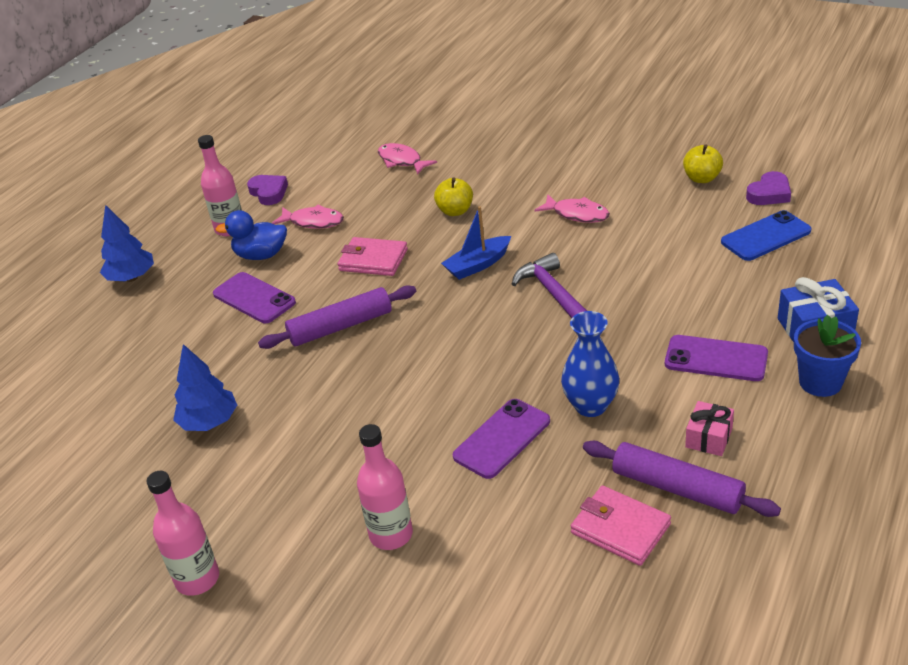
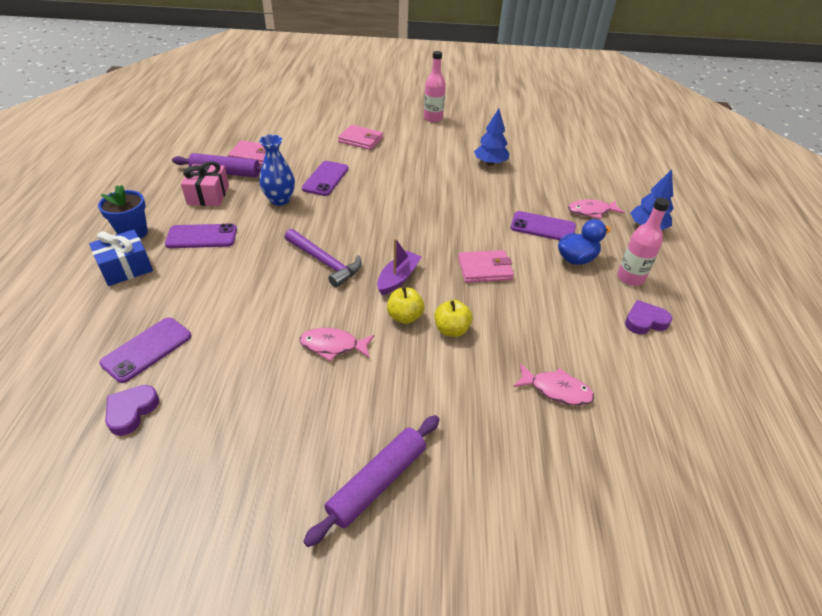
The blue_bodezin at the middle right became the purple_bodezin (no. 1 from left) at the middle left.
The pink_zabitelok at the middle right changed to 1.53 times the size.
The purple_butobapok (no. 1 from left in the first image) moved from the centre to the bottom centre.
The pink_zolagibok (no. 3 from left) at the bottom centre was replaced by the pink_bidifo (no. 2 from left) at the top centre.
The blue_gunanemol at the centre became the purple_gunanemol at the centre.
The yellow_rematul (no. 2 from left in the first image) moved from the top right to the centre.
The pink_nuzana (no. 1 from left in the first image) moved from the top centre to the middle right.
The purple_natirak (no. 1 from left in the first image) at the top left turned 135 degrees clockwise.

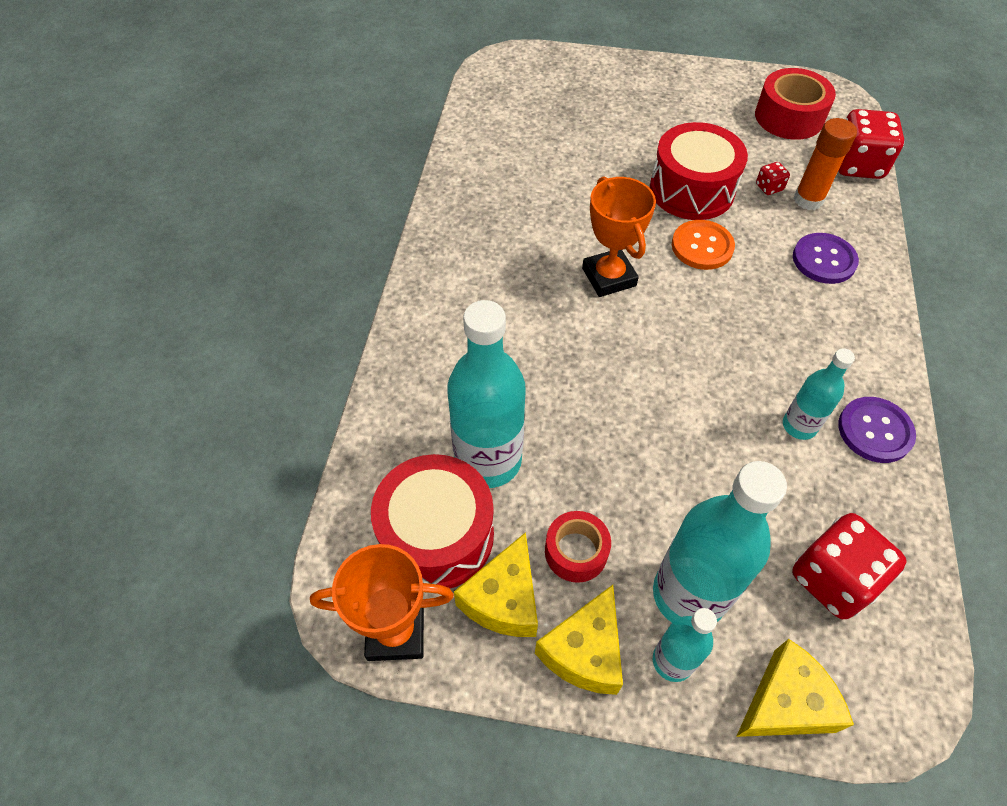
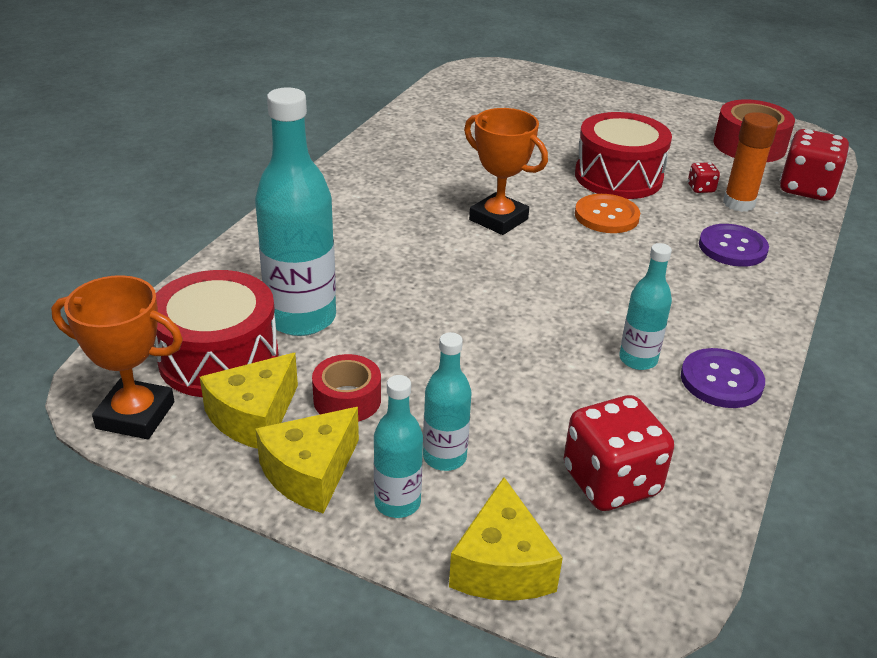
The turquoise_zolagibok (no. 3 from left) at the bottom right changed to 0.54 times the size.
The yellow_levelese (no. 3 from left) at the bottom right turned 105 degrees clockwise.
The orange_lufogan (no. 2 from left) at the top centre turned 45 degrees counterclockwise.

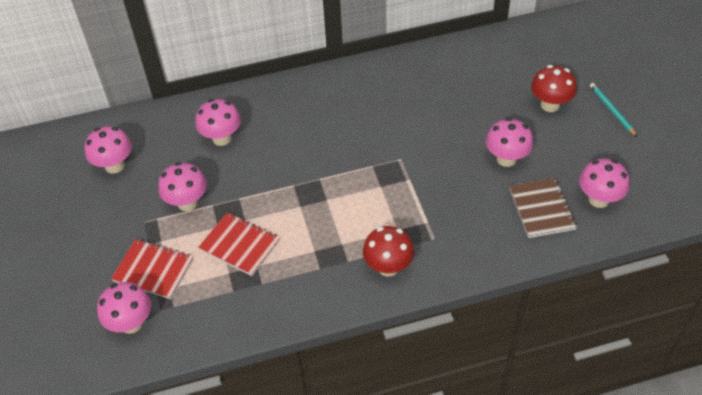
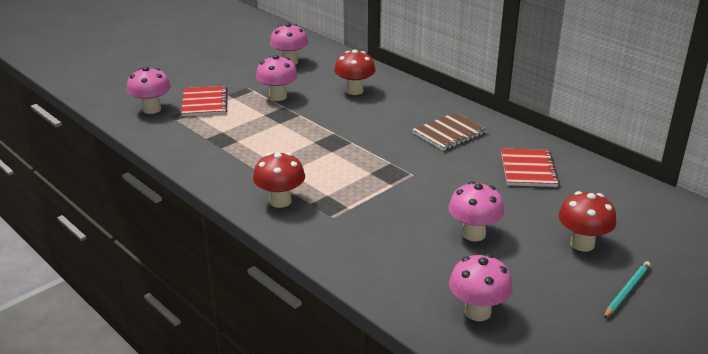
The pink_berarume (no. 4 from left) at the top left became the red_berarume (no. 2 from left) at the top centre.
The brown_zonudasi moved from the middle right to the centre.
The red_zonudasi (no. 2 from left) moved from the centre to the middle right.

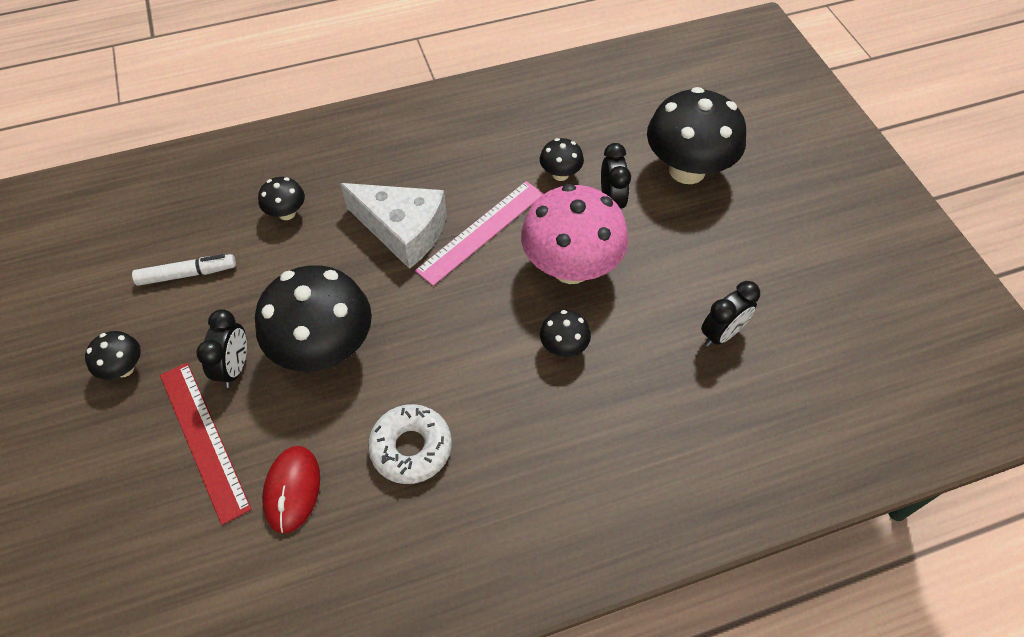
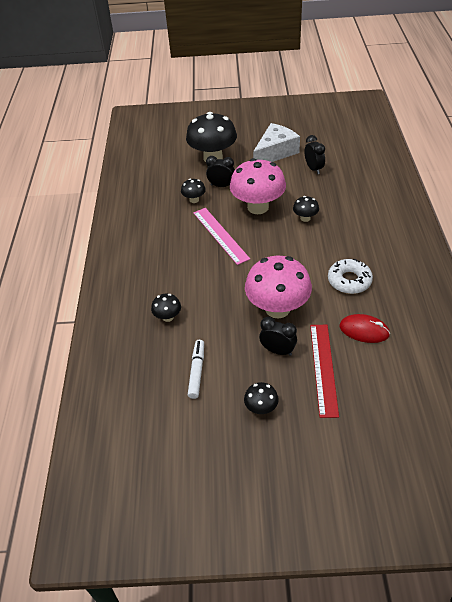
The black_berarume (no. 3 from left) at the middle left became the pink_berarume (no. 2 from left) at the centre.
The white_levelese moved from the centre to the top centre.
The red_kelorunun at the bottom left turned 75 degrees counterclockwise.

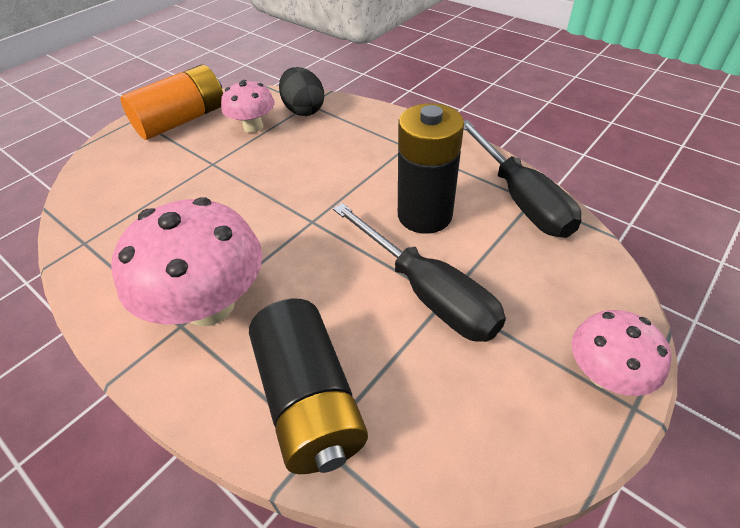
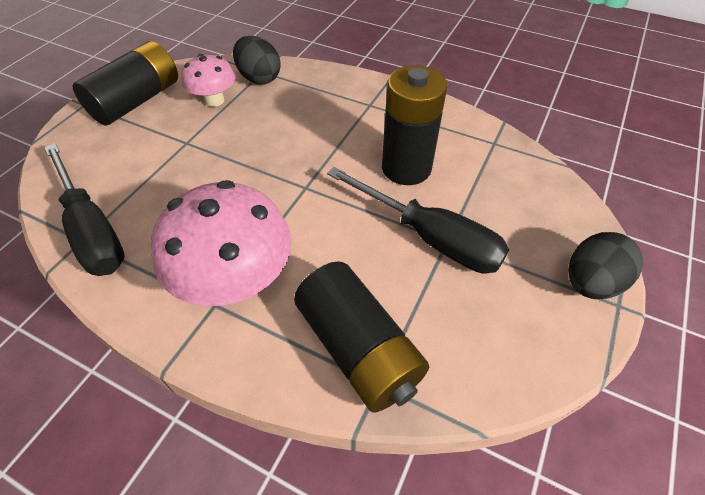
The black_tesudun (no. 2 from left in the first image) moved from the middle right to the middle left.
The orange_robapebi at the top left became the black_robapebi (no. 1 from left) at the top left.
The pink_berarume (no. 3 from left) at the bottom right was replaced by the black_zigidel (no. 2 from left) at the middle right.

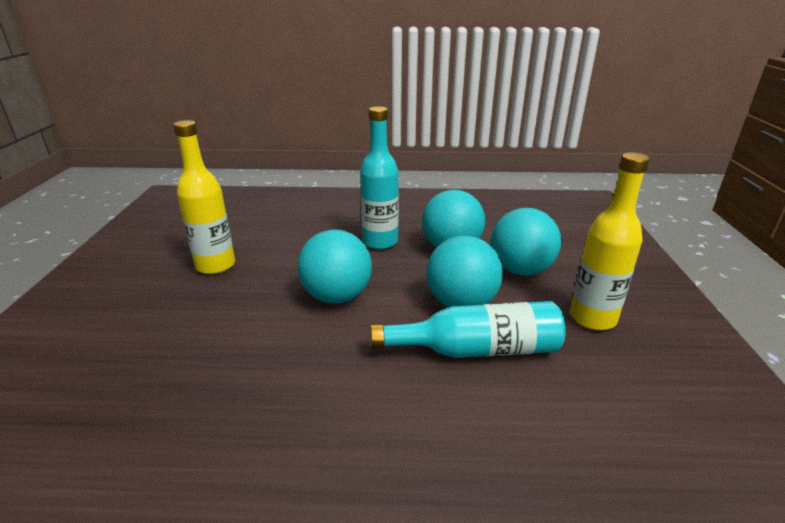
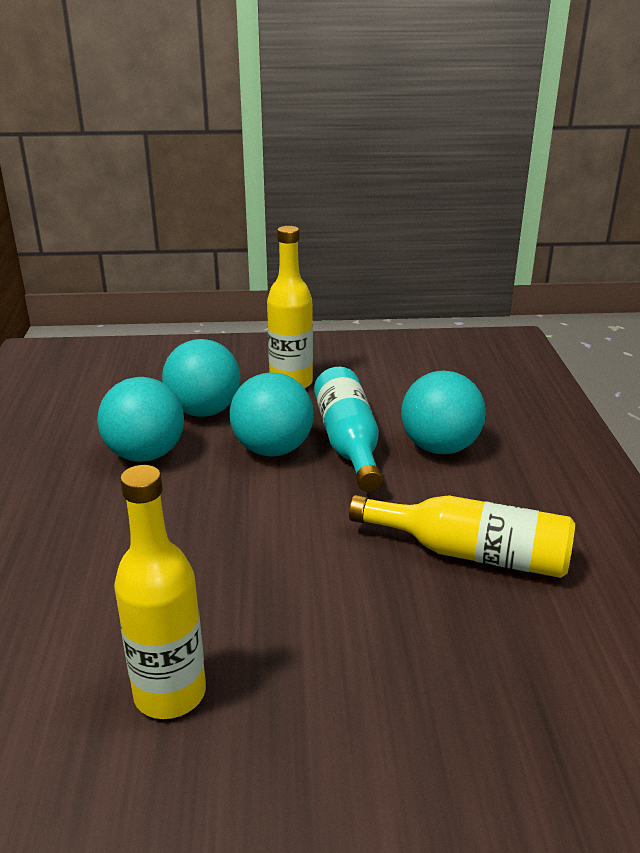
The yellow_zolagibok (no. 3 from left) at the middle right appeared.
The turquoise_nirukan (no. 1 from left in the first image) moved from the centre to the middle right.
The turquoise_zolagibok (no. 1 from left) at the centre disappeared.

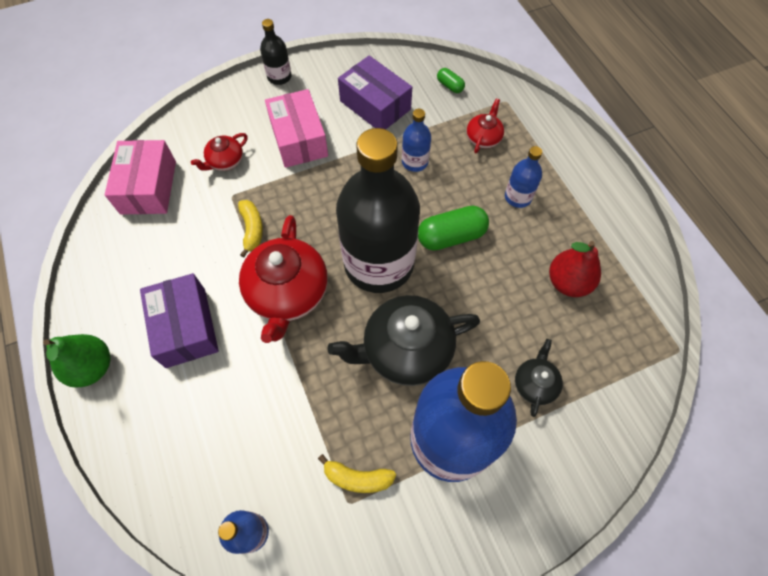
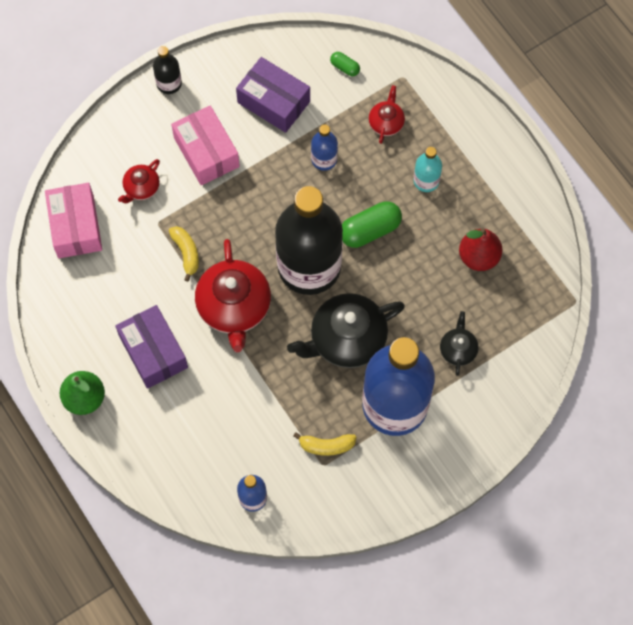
The blue_zolagibok (no. 4 from left) at the top right became the turquoise_zolagibok at the top right.

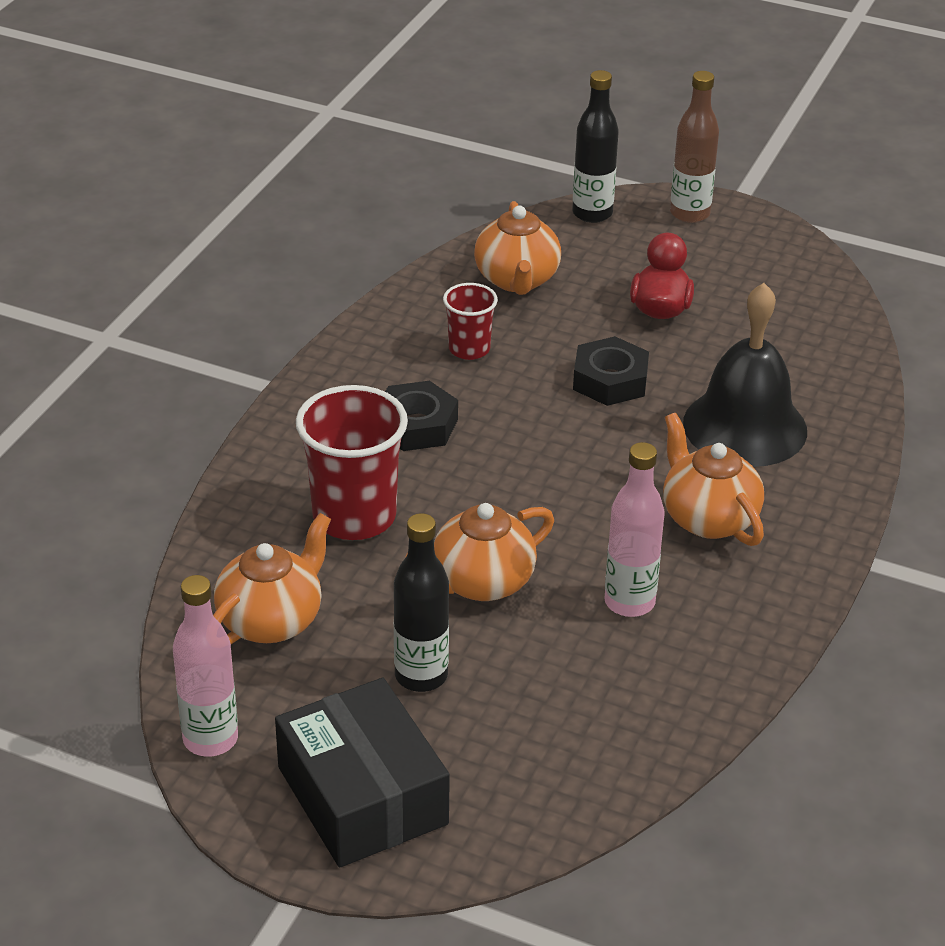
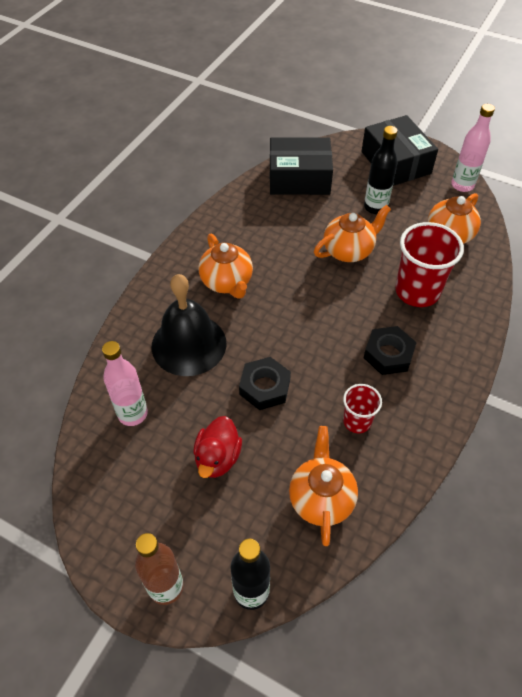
The pink_zolagibok (no. 2 from left in the first image) moved from the middle right to the middle left.
The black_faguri (no. 1 from left) at the top centre appeared.

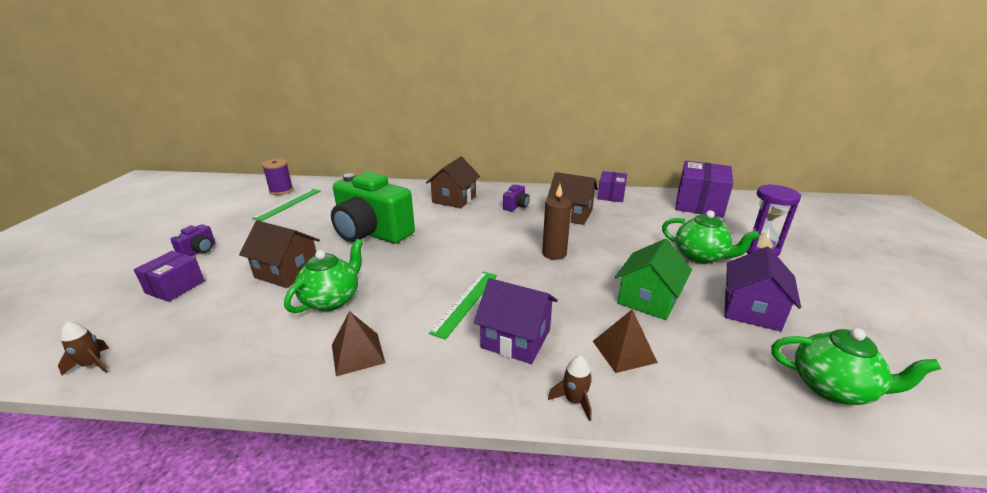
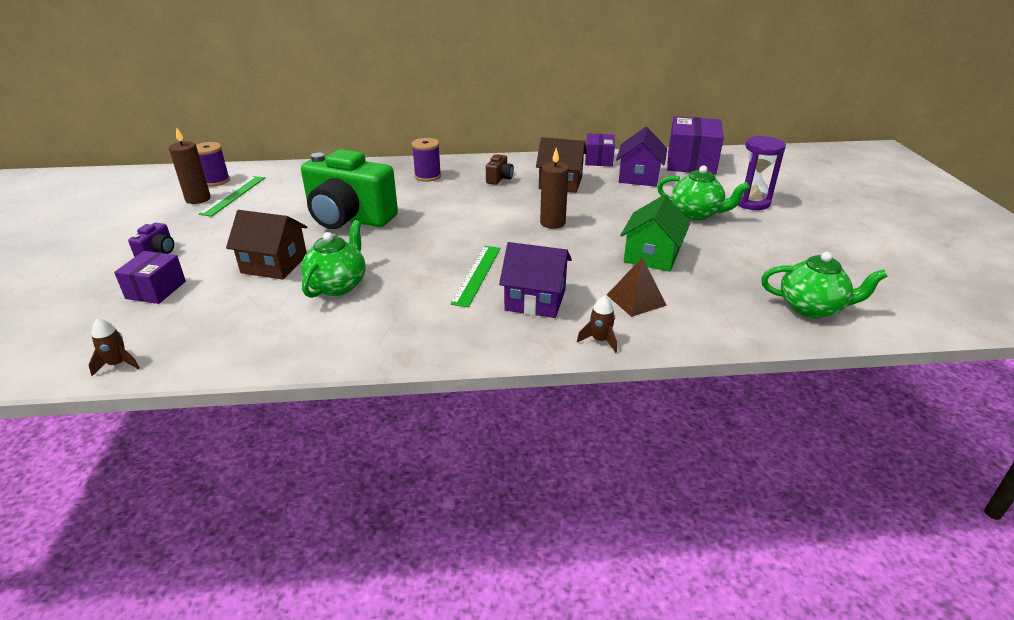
The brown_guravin (no. 1 from left) at the top left appeared.
The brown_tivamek (no. 2 from left) at the centre was replaced by the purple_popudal (no. 2 from left) at the top centre.
The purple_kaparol (no. 2 from left) at the centre became the brown_kaparol at the top centre.
The purple_tivamek (no. 2 from left) moved from the middle right to the top centre.
The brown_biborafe (no. 1 from left) at the bottom centre disappeared.

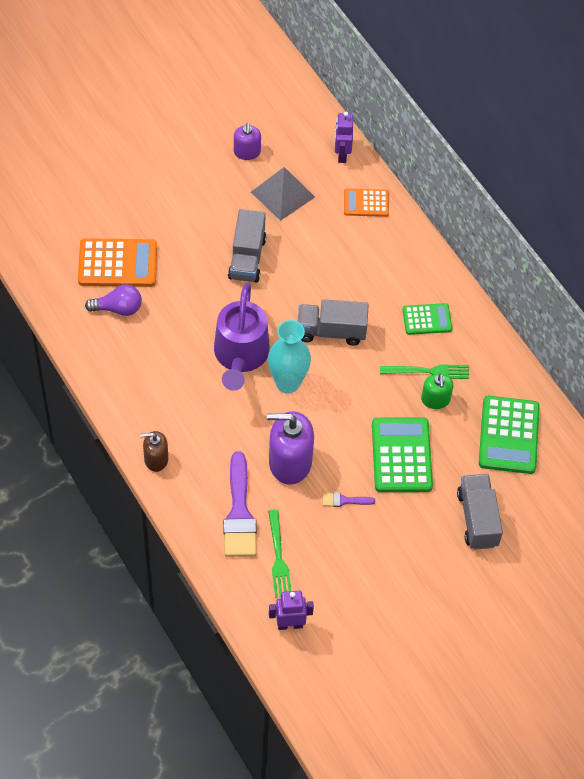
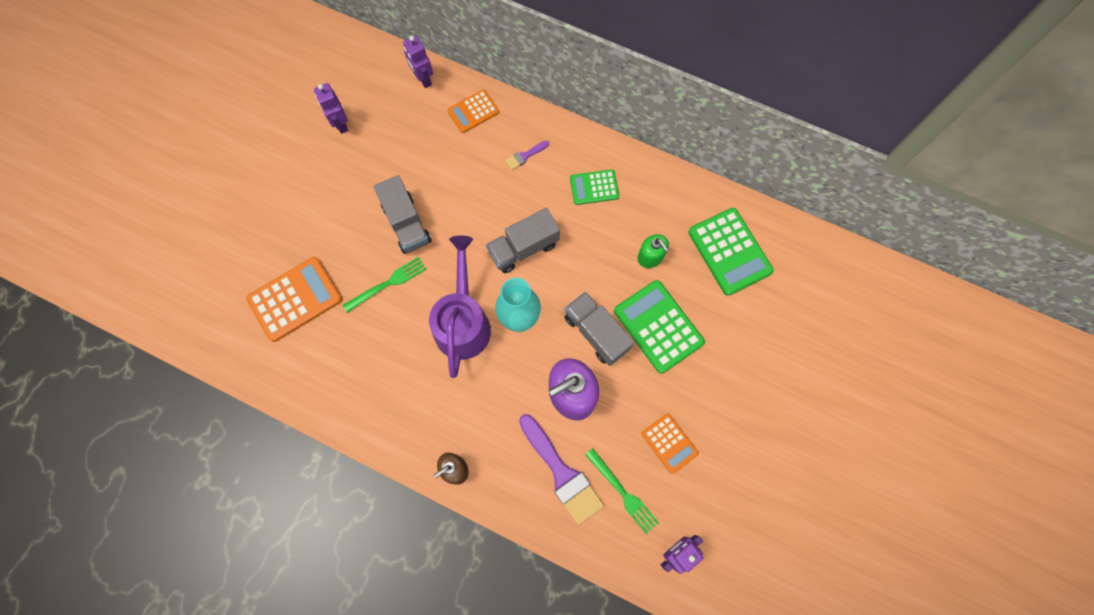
The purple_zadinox (no. 1 from left) at the top centre was replaced by the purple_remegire (no. 1 from left) at the top left.
The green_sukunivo (no. 2 from left in the first image) moved from the middle right to the centre.
The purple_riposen at the centre turned 150 degrees counterclockwise.
The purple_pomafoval (no. 2 from left in the first image) moved from the centre to the top centre.
The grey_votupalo (no. 3 from left) moved from the middle right to the centre.
The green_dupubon (no. 2 from left in the first image) at the middle right turned 150 degrees counterclockwise.
The orange_dupubon (no. 3 from left) at the bottom centre appeared.
The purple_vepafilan at the middle left disappeared.
The grey_biborafe at the top centre disappeared.

